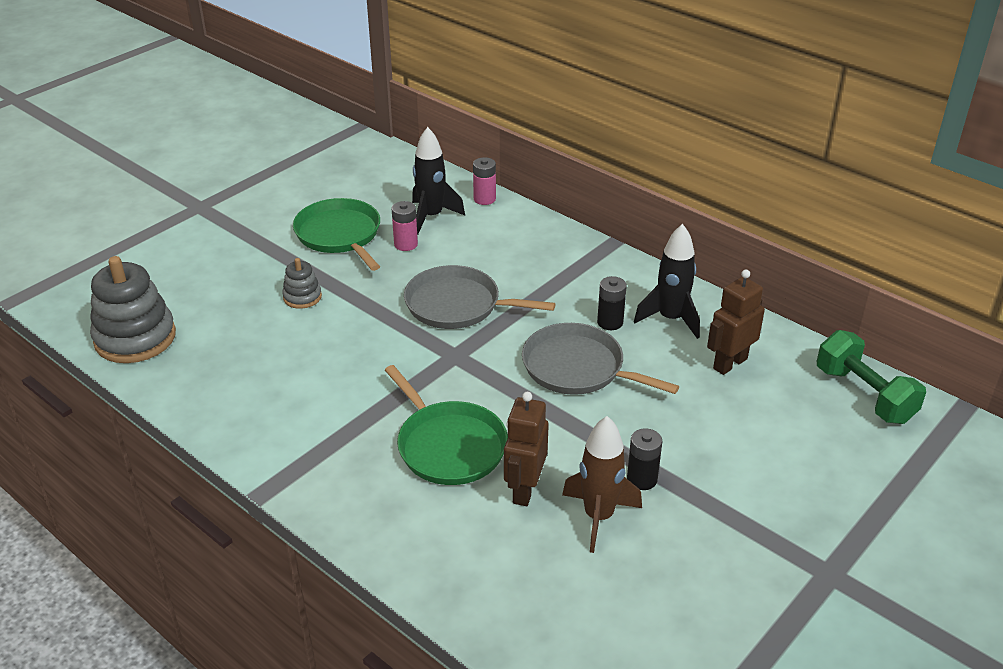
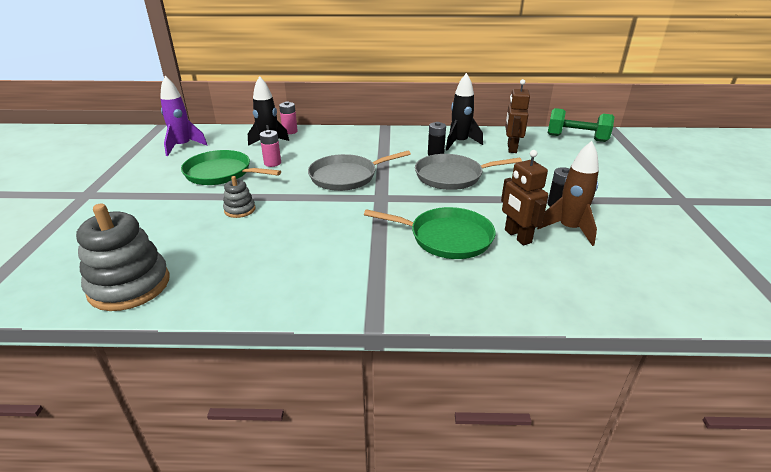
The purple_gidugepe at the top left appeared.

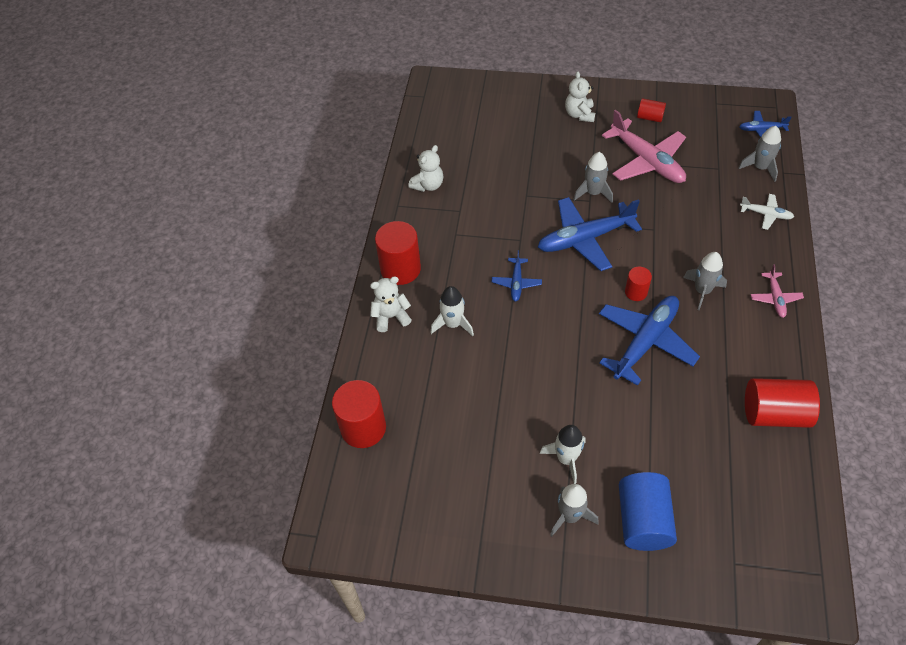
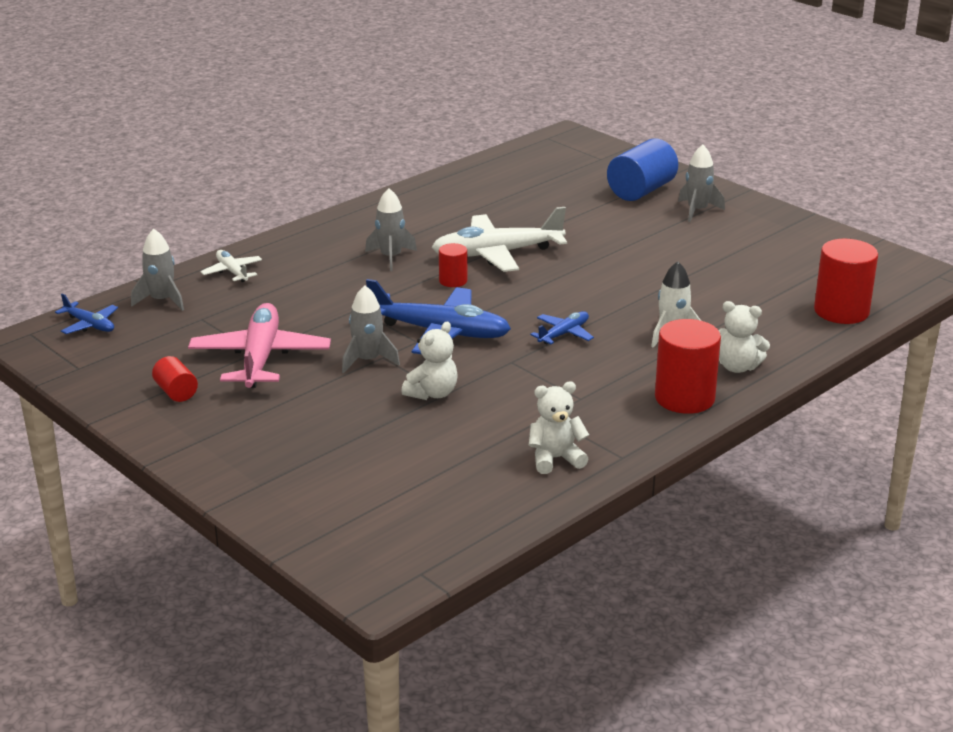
The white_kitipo (no. 3 from left in the first image) moved from the top centre to the centre.
The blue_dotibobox (no. 3 from left) at the middle right became the white_dotibobox (no. 2 from left) at the top centre.
The white_gidugepe (no. 2 from left) at the bottom centre disappeared.
The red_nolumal (no. 5 from left) at the middle right disappeared.
The pink_dotibobox (no. 2 from left) at the middle right disappeared.

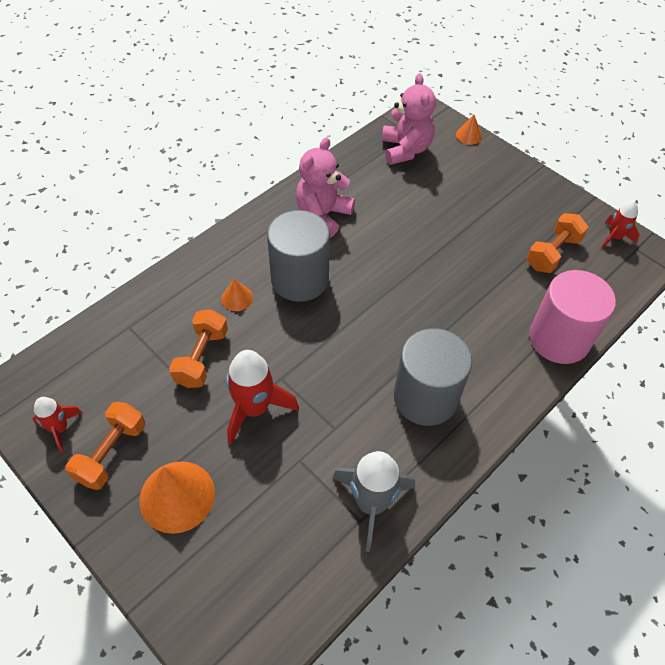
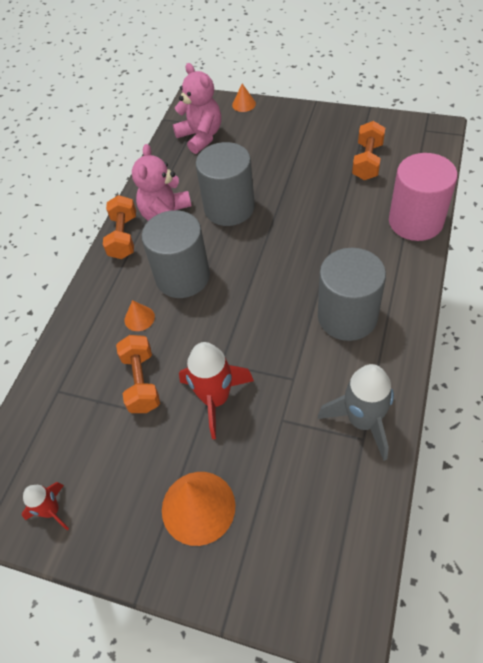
The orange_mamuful (no. 1 from left) moved from the bottom left to the middle left.
The grey_nolumal (no. 2 from left) at the top centre appeared.
The red_gidugepe (no. 3 from left) at the middle right disappeared.

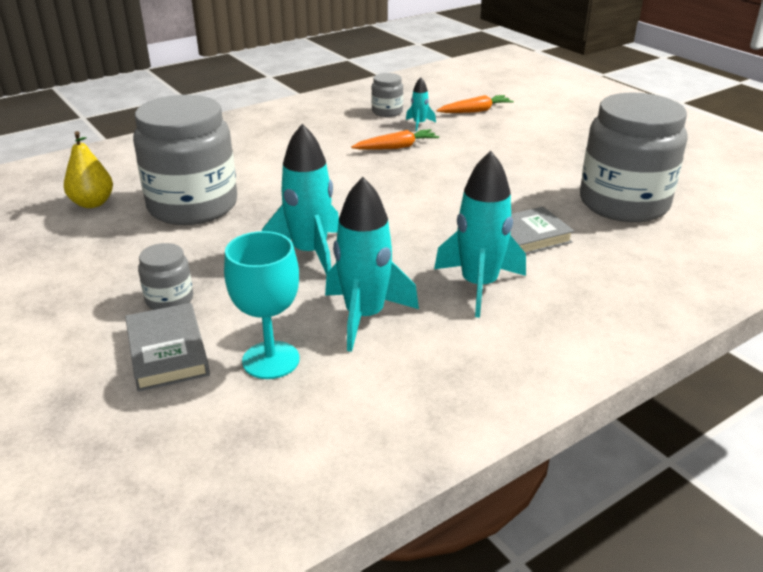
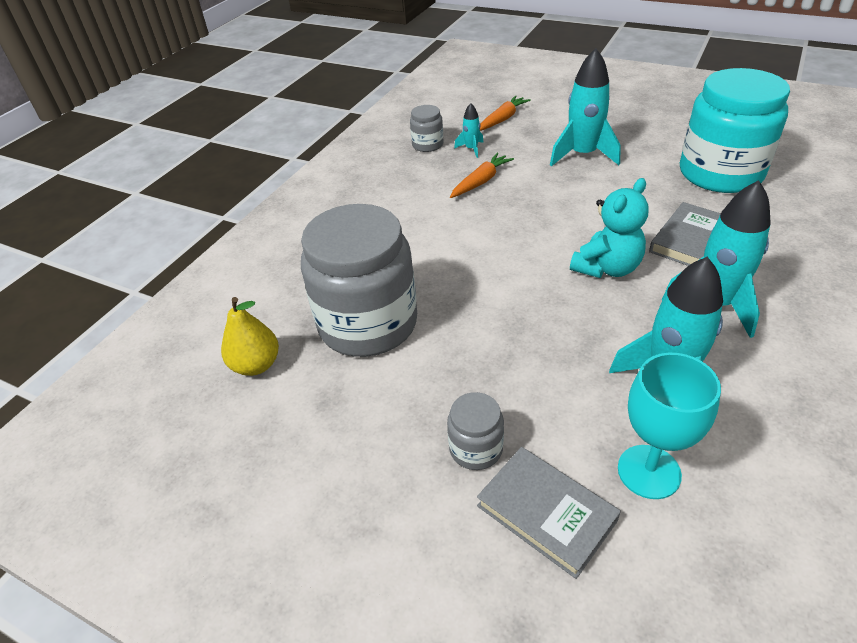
The turquoise_gidugepe (no. 1 from left in the first image) moved from the centre to the top right.
The turquoise_kitipo at the middle right appeared.
The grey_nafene (no. 4 from left) at the top right became the turquoise_nafene at the top right.

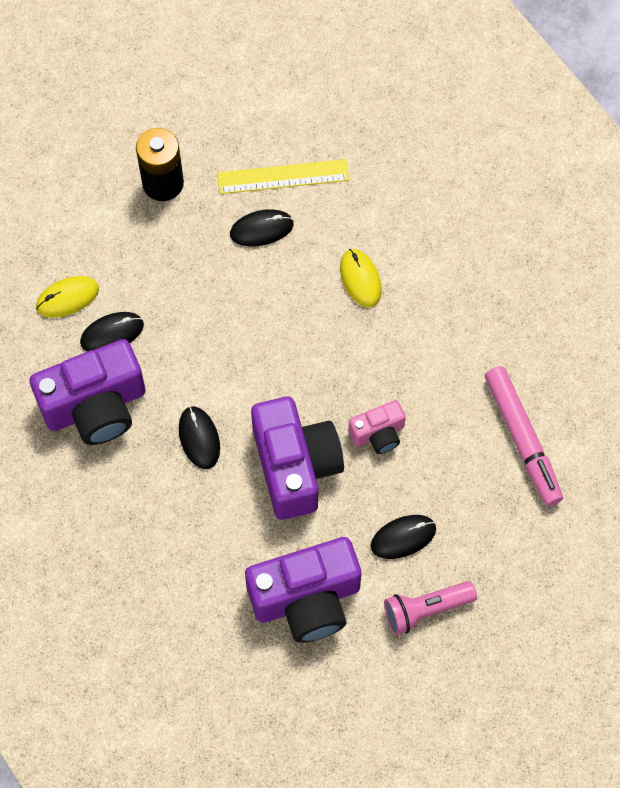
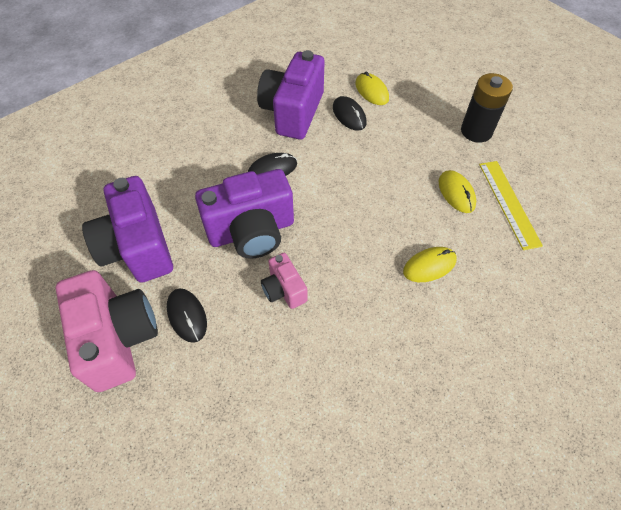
The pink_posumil at the bottom right was replaced by the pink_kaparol (no. 1 from left) at the middle left.
The purple_kaparol (no. 1 from left in the first image) at the middle left turned 45 degrees clockwise.
The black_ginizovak (no. 3 from left) at the top centre became the yellow_ginizovak (no. 3 from left) at the middle right.
The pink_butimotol at the middle right disappeared.

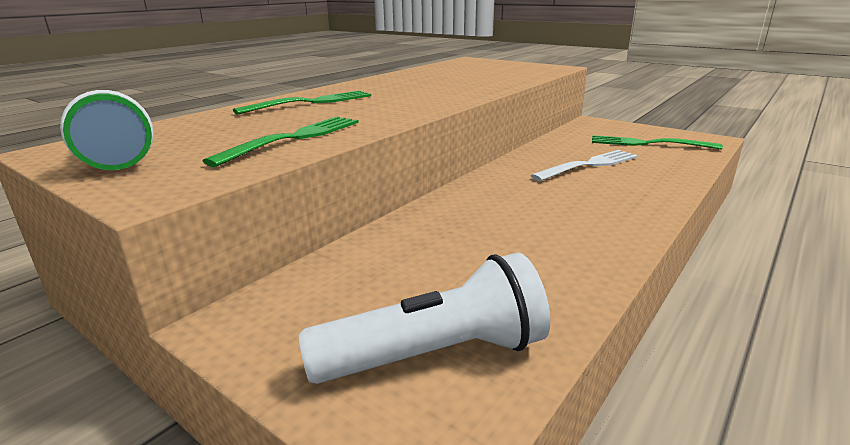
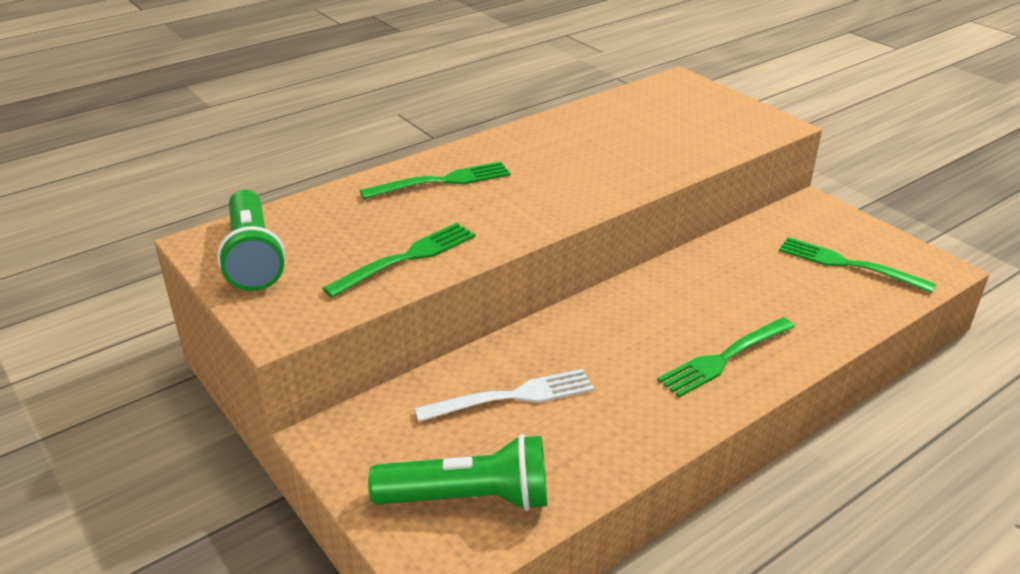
The white_posumil at the bottom centre became the green_posumil (no. 2 from left) at the bottom centre.
The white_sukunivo moved from the middle right to the bottom centre.
The green_sukunivo (no. 3 from left) at the middle right appeared.

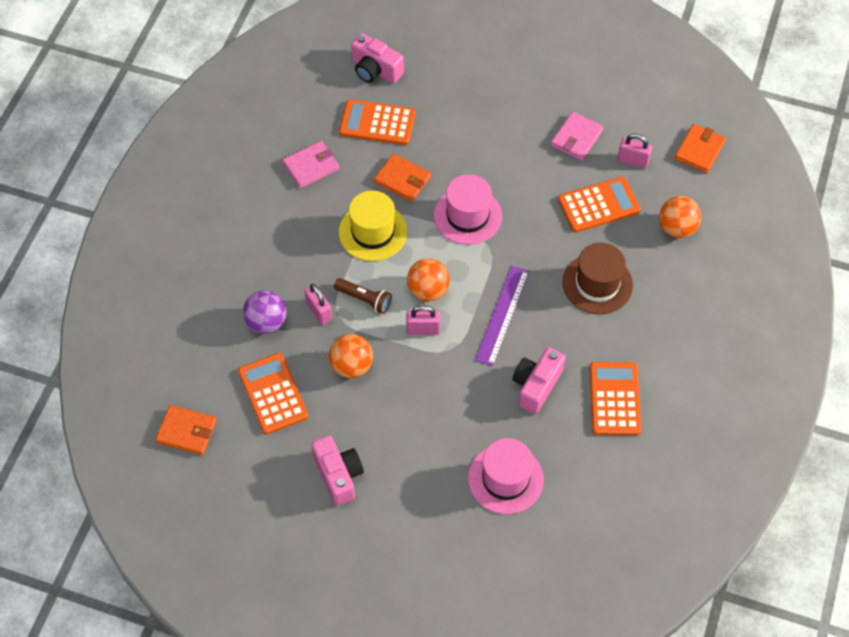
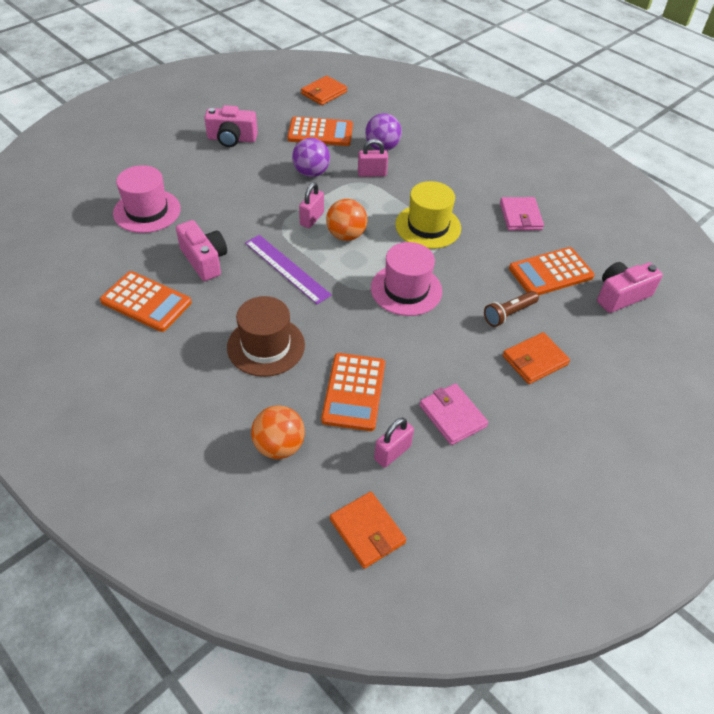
The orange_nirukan (no. 1 from left) at the centre became the purple_nirukan (no. 1 from left) at the top centre.
The brown_posumil moved from the centre to the middle right.
The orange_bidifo (no. 2 from left in the first image) moved from the top centre to the middle right.
The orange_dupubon (no. 2 from left in the first image) at the top centre turned 150 degrees counterclockwise.

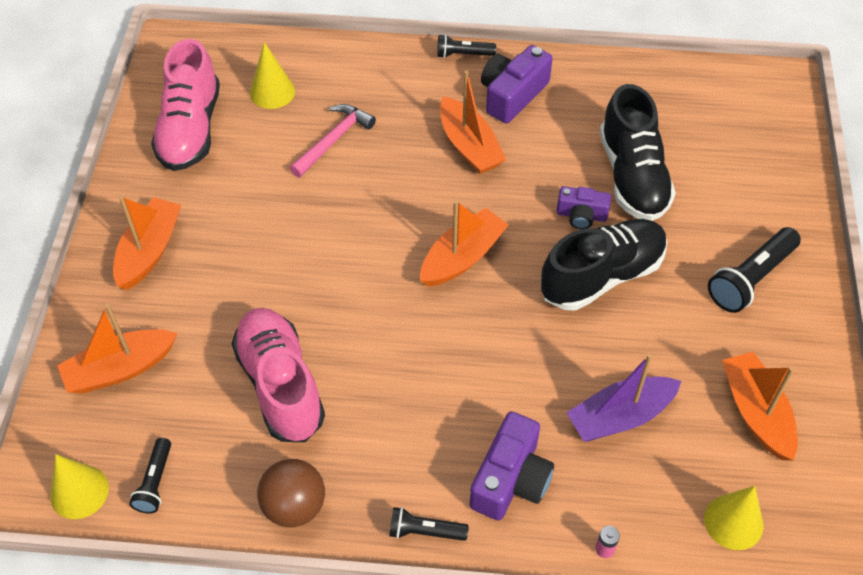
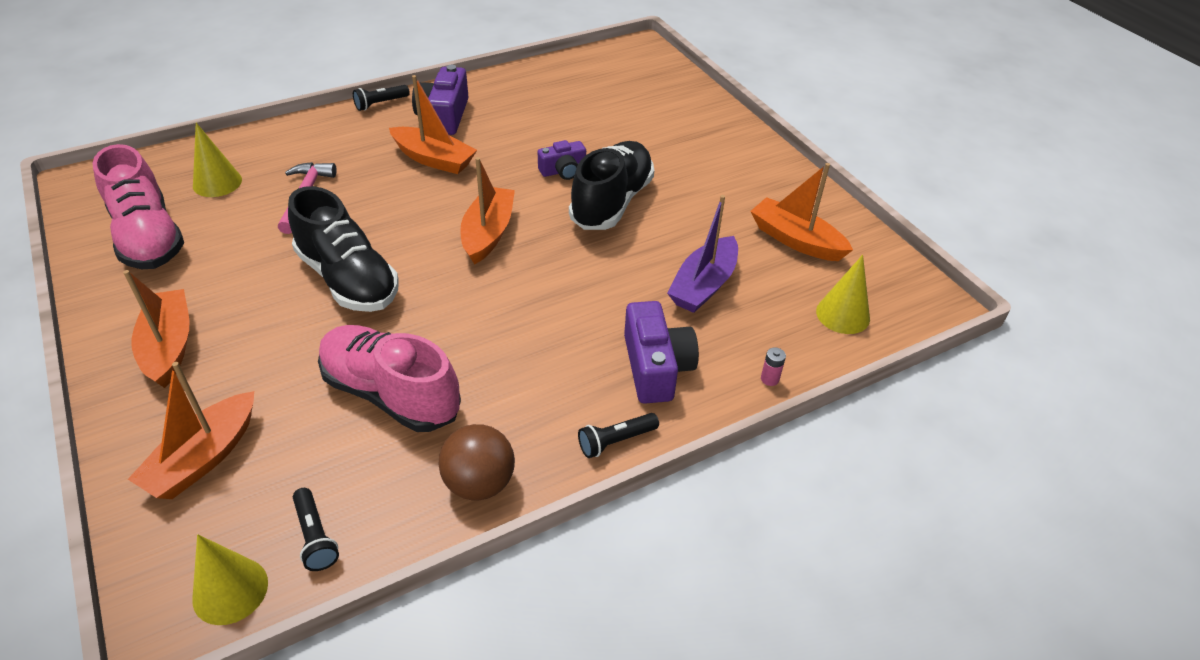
The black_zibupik (no. 2 from left in the first image) moved from the top right to the middle left.
The black_posumil (no. 4 from left) at the middle right disappeared.

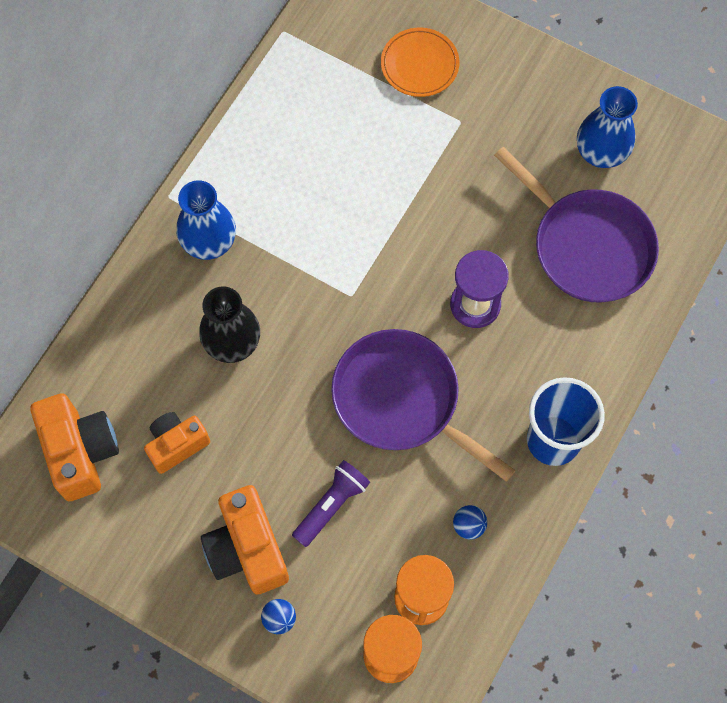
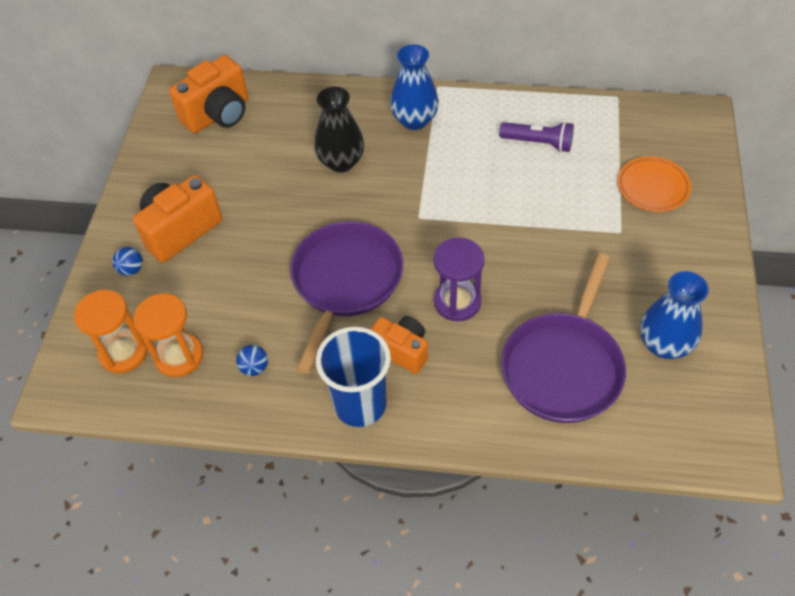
The orange_kaparol (no. 2 from left in the first image) moved from the middle left to the centre.
The purple_posumil moved from the bottom centre to the top right.

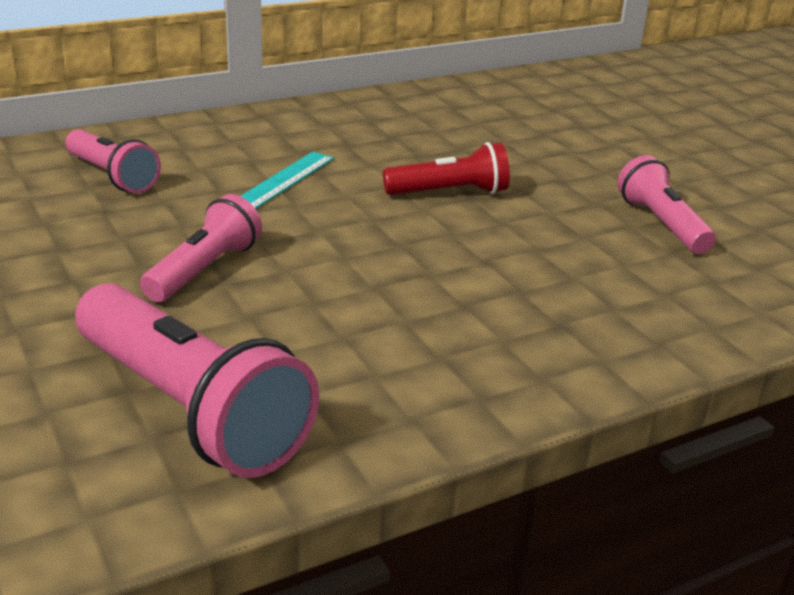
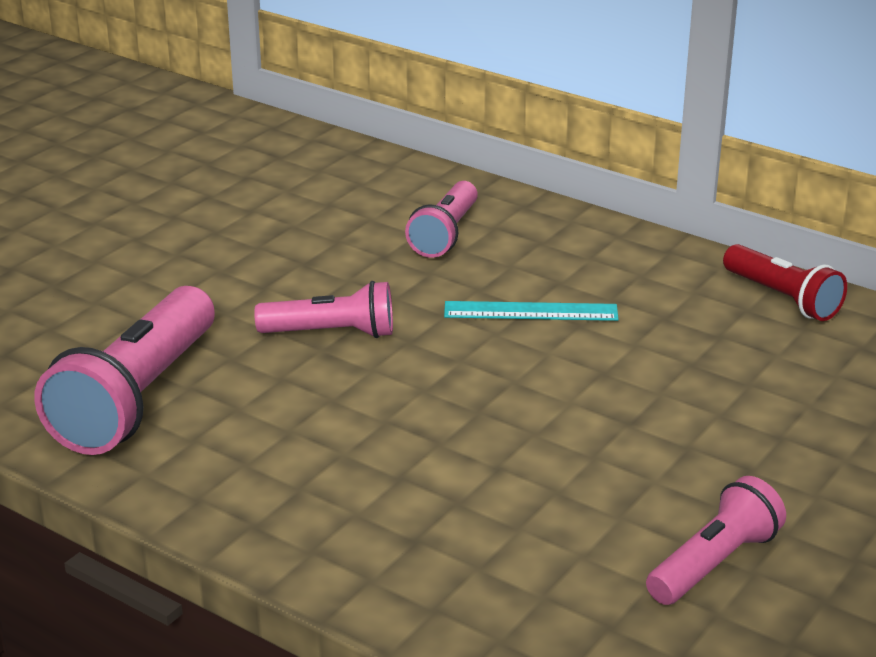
The red_posumil moved from the top centre to the middle right.

